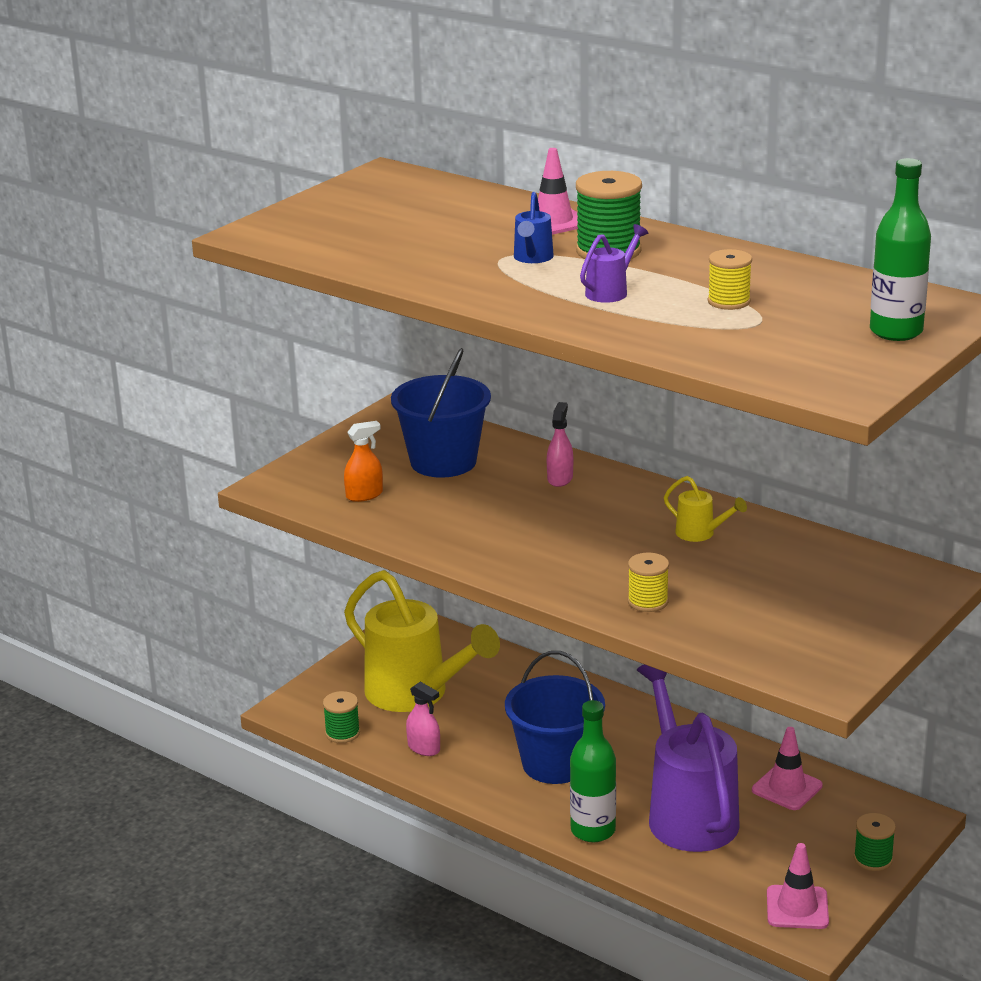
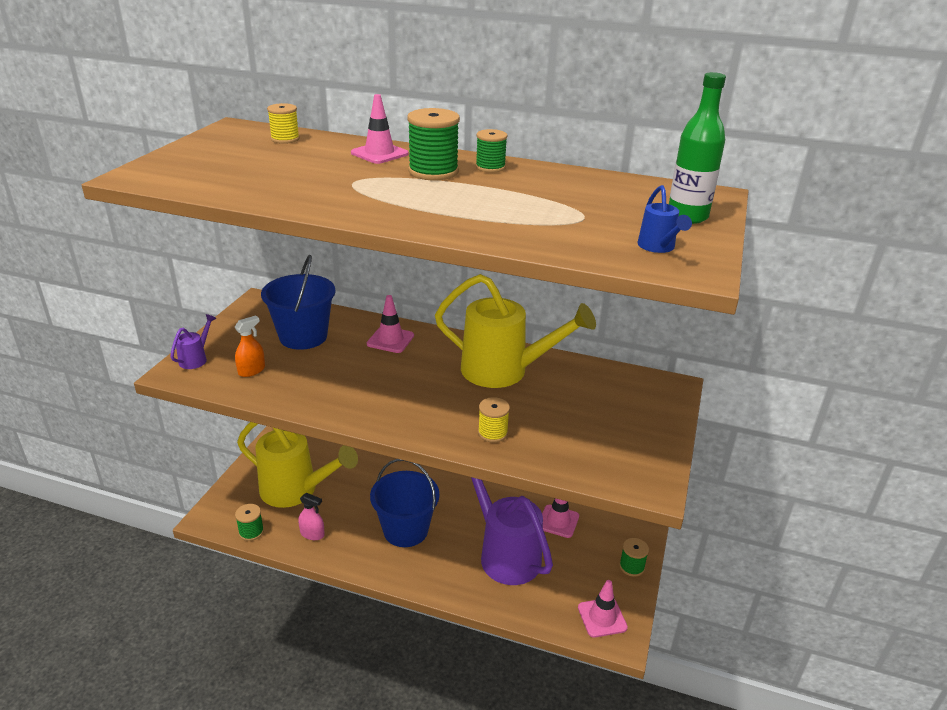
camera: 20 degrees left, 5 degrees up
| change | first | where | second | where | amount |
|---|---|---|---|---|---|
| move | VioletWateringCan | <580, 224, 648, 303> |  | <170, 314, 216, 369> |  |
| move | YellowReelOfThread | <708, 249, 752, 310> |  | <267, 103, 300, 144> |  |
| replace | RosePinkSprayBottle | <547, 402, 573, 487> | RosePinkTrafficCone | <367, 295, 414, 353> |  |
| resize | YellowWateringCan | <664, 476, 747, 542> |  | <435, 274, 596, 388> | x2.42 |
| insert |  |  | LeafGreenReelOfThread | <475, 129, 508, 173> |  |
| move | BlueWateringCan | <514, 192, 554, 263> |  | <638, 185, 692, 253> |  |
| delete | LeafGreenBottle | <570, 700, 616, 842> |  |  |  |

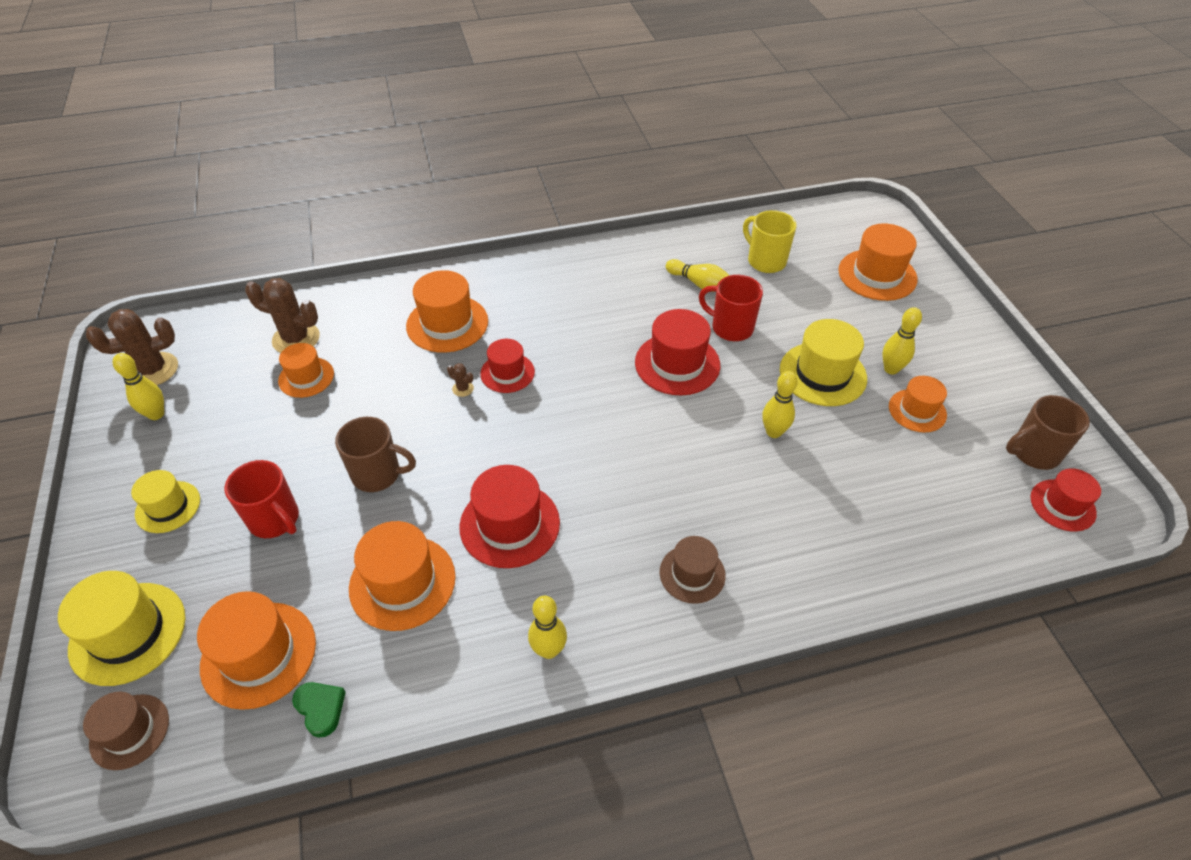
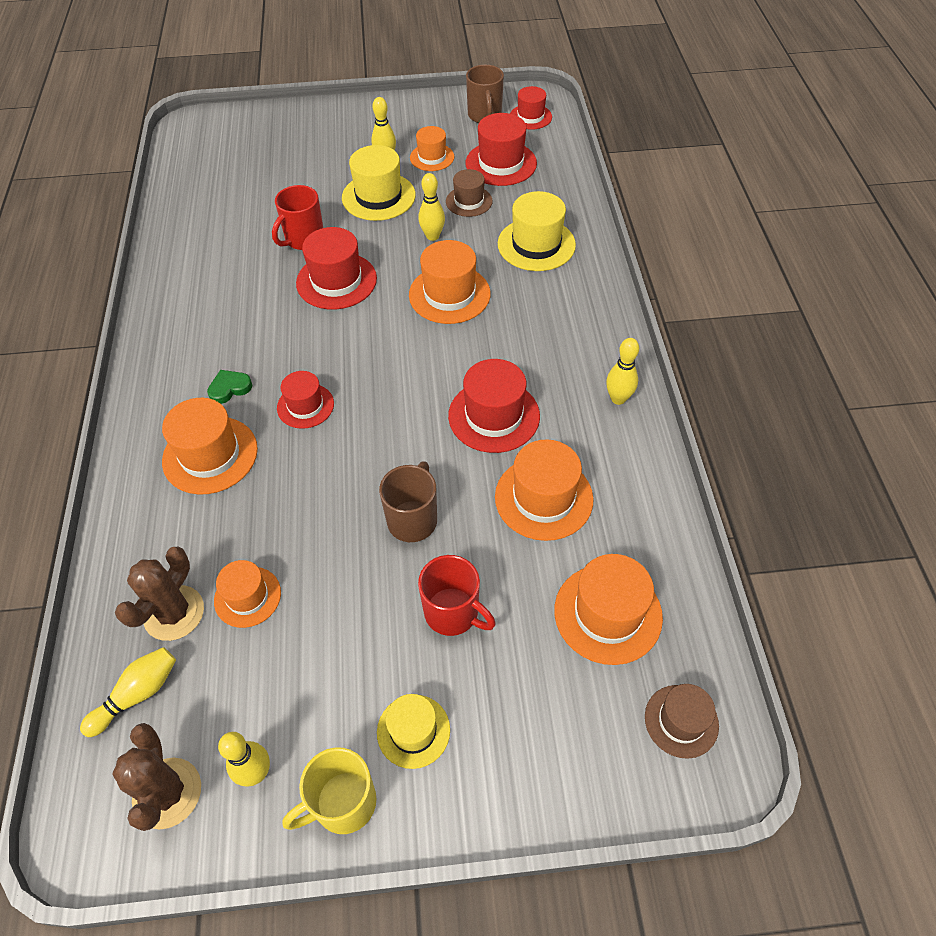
camera: 80 degrees left, 5 degrees up
| change | first | where | second | where | amount |
|---|---|---|---|---|---|
| move | YellowTenpin | <666, 259, 730, 292> |  | <80, 647, 176, 737> |  |
| move | LeafGreenLoveHeart | <292, 682, 346, 738> |  | <207, 370, 252, 404> |  |
| move | YellowMug | <743, 210, 797, 273> |  | <282, 747, 377, 834> |  |
| move | BrightOrangeHat | <838, 223, 917, 301> |  | <409, 240, 491, 324> |  |
| rotate | ScarletMug | <225, 460, 299, 538> |  | <418, 555, 496, 636> | 75 degrees clockwise |
| move | DarkBrownHat | <660, 536, 726, 604> |  | <446, 169, 493, 217> |  |
| insert |  |  | ScarletHat | <466, 113, 537, 186> |  |
| move | YellowHat | <58, 571, 185, 686> |  | <498, 191, 576, 271> |  |
| delete | DarkBrownPricklyPlant | <447, 363, 474, 397> |  |  |  |

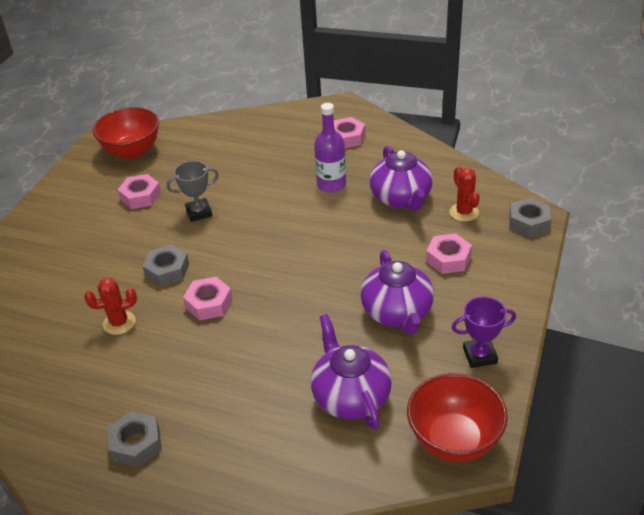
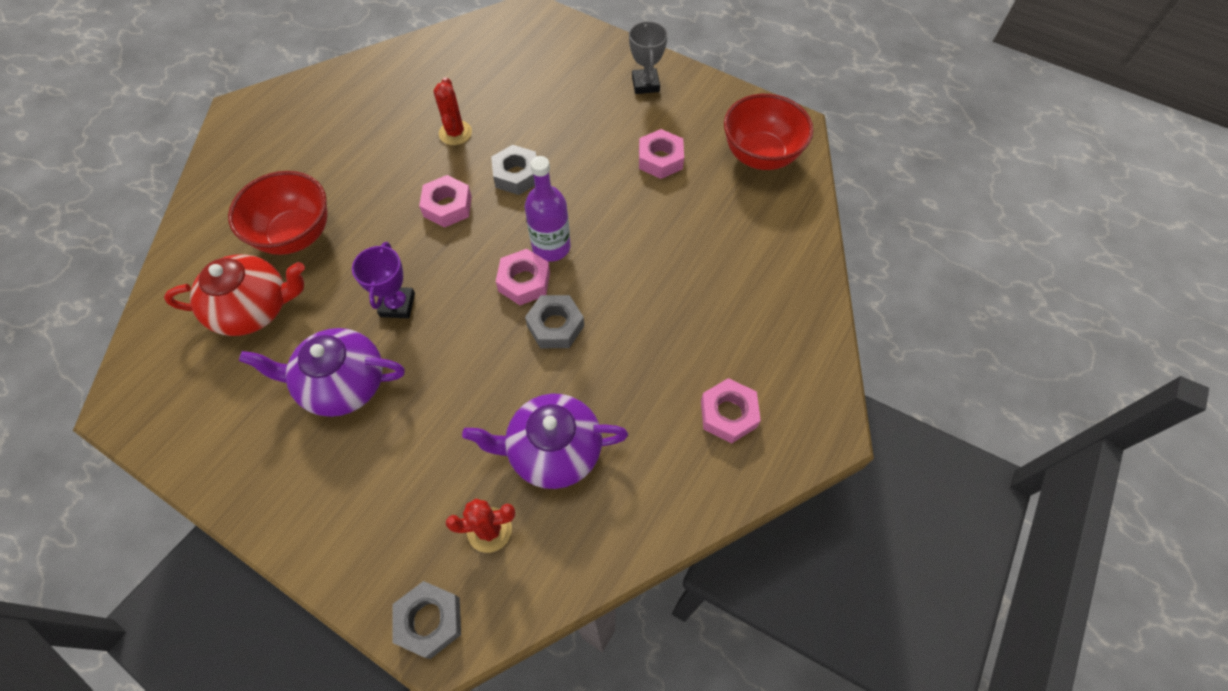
camera: 100 degrees right, 20 degrees up
| change | first | where | second | where | amount |
|---|---|---|---|---|---|
| recolor | VioletTeapot | <311, 314, 392, 430> | ScarletTeapot | <164, 254, 305, 336> |  |
| move | ScarletDeepDish | <407, 373, 508, 462> |  | <228, 171, 328, 255> |  |
| move | VioletTrophy | <451, 296, 516, 368> |  | <352, 242, 415, 319> |  |
| move | RosePinkNut | <426, 233, 472, 274> |  | <496, 249, 550, 305> |  |
| move | VioletBottle | <314, 103, 346, 193> |  | <525, 156, 571, 262> |  |
| move | GrayNut | <108, 411, 162, 467> |  | <525, 295, 584, 348> |  |
| move | GrayTrophy | <166, 161, 219, 222> |  | <629, 21, 668, 94> |  |

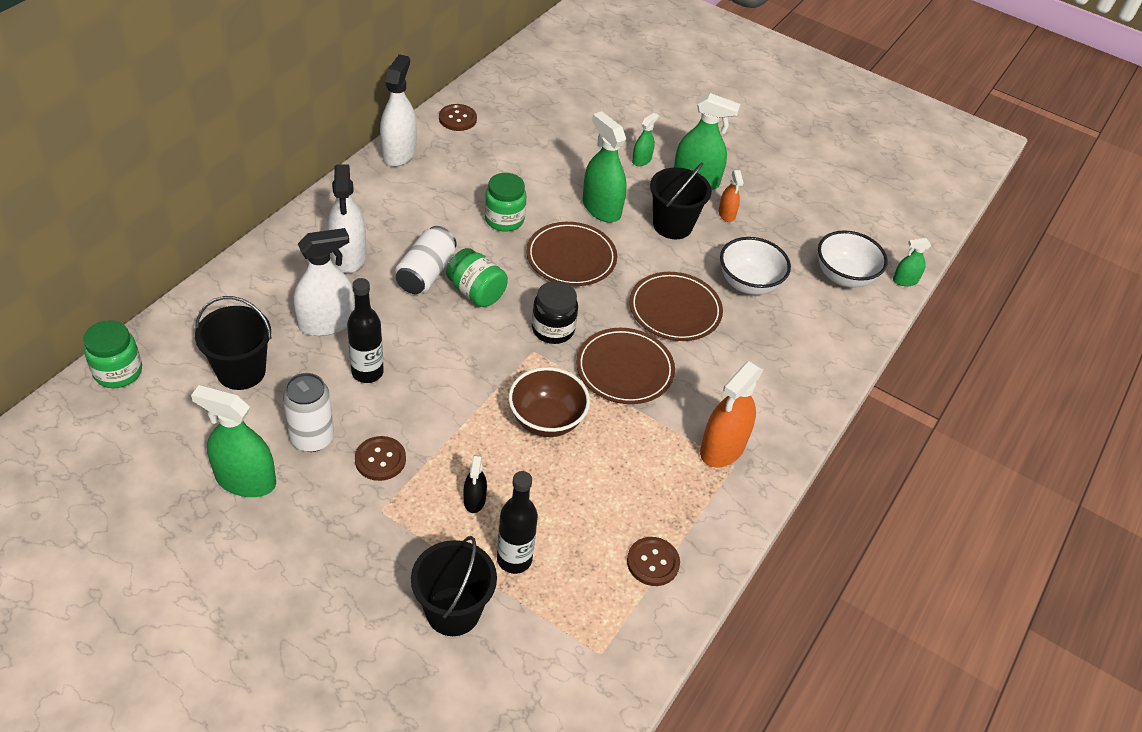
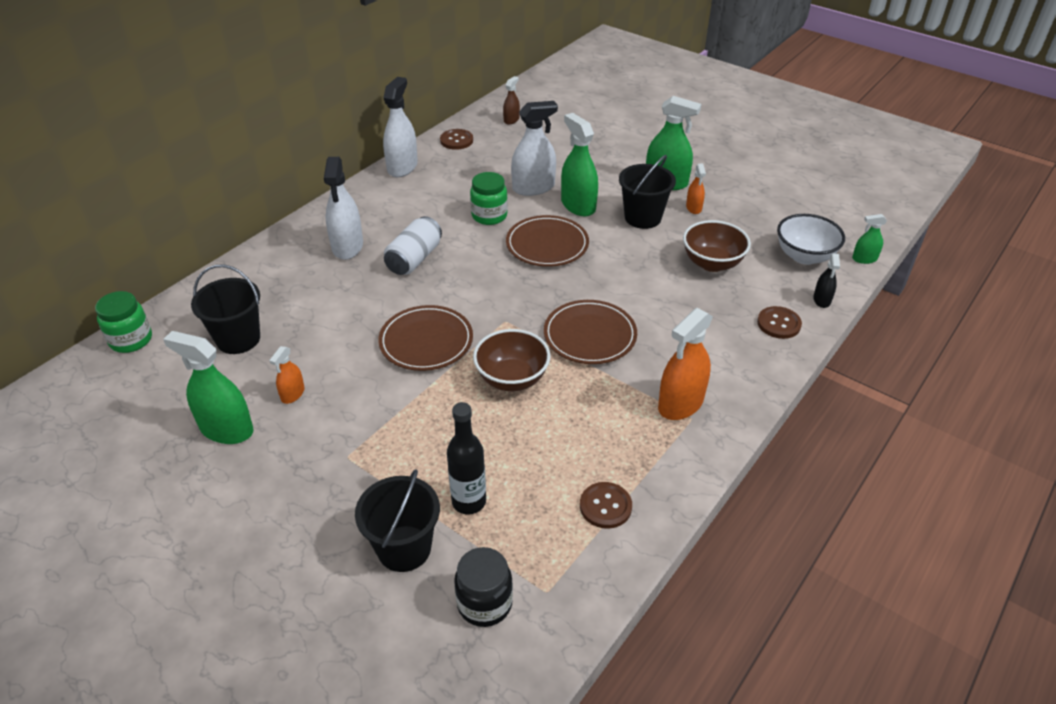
camera: 10 degrees right, 5 degrees down
| change | first | where | second | where | amount |
|---|---|---|---|---|---|
| replace | WhiteTin | <283, 373, 334, 452> | BrightOrangeSprayBottle | <269, 346, 304, 404> |  |
| move | DarkBrownFlatDish | <629, 272, 723, 341> |  | <378, 305, 473, 371> |  |
| move | EbonyPreserveJar | <532, 281, 578, 344> |  | <454, 547, 513, 627> |  |
| insert |  |  | DarkBrownSprayBottle | <503, 76, 520, 124> |  |
| move | WhiteSprayBottle | <293, 228, 354, 336> |  | <511, 101, 558, 196> |  |
| recolor | WhiteDeepDish | <720, 237, 791, 295> | DarkBrownDeepDish | <683, 220, 751, 272> |  |
| move | DarkBrownShirtButton | <355, 436, 406, 481> |  | <757, 306, 802, 339> |  |
| move | EbonySprayBottle | <464, 455, 487, 513> |  | <813, 253, 840, 308> |  |
| delete | EbonyBottle | <347, 278, 384, 383> |  |  |  |
| delete | LeafGreenPreserveJar | <446, 248, 508, 307> |  |  |  |
| delete | LeafGreenSprayBottle | <632, 113, 659, 166> |  |  |  |

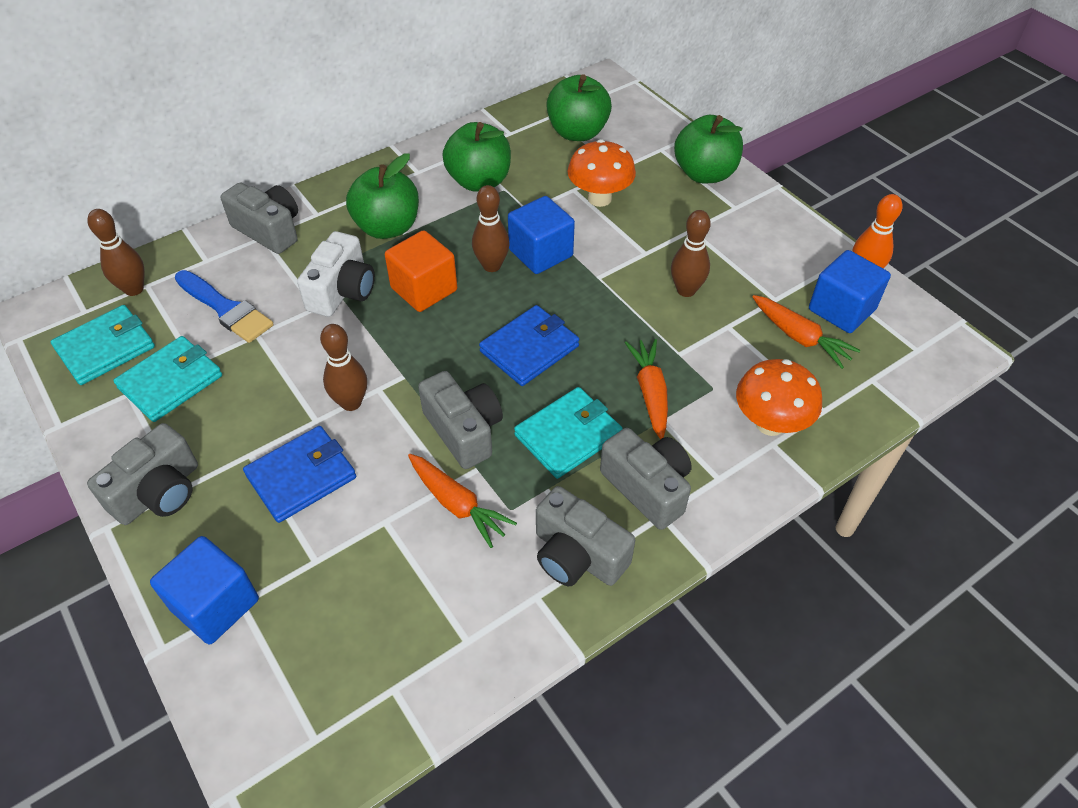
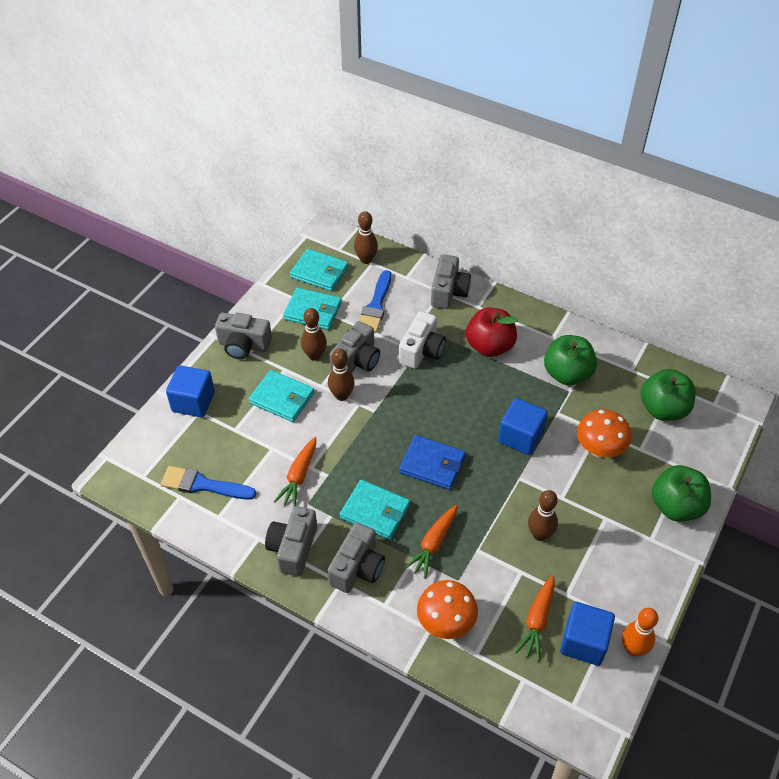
camera: 65 degrees right, 0 degrees up
| change | first | where | second | where | amount |
|---|---|---|---|---|---|
| insert |  |  | BlueBrush | <161, 466, 256, 500> |  |
| recolor | BlueCardWallet | <243, 426, 356, 523> | TurquoiseCardWallet | <249, 370, 315, 422> |  |
| move | DarkBrownTenpin | <472, 185, 510, 272> |  | <301, 308, 327, 361> |  |
| move | GrayCamera | <418, 371, 503, 469> |  | <329, 321, 380, 373> |  |
| rotate | WhiteCamera | <297, 231, 375, 317> |  | <399, 311, 446, 369> | 60 degrees counterclockwise |
| rotate | BrightOrangeRootVegetable | <625, 339, 668, 439> |  | <404, 505, 457, 579> | 150 degrees clockwise |
| recolor | LeafGreenToyApple | <346, 153, 419, 239> | ScarletToyApple | <466, 307, 518, 357> |  |
| delete | BrightOrangeSolidCube | <385, 230, 457, 312> |  |  |  |

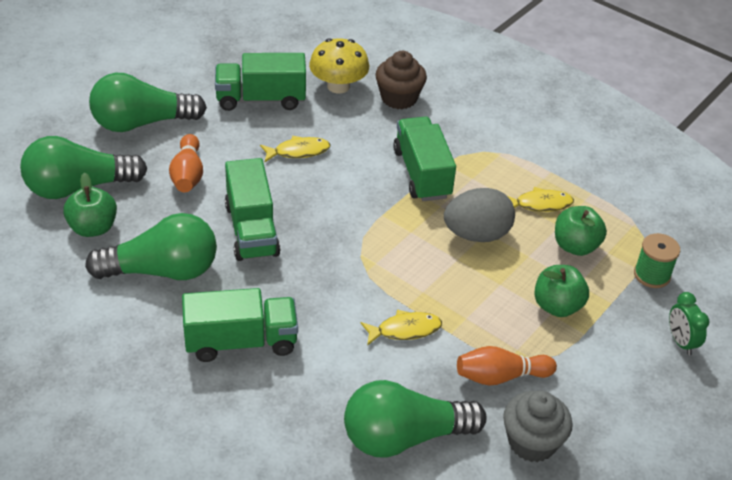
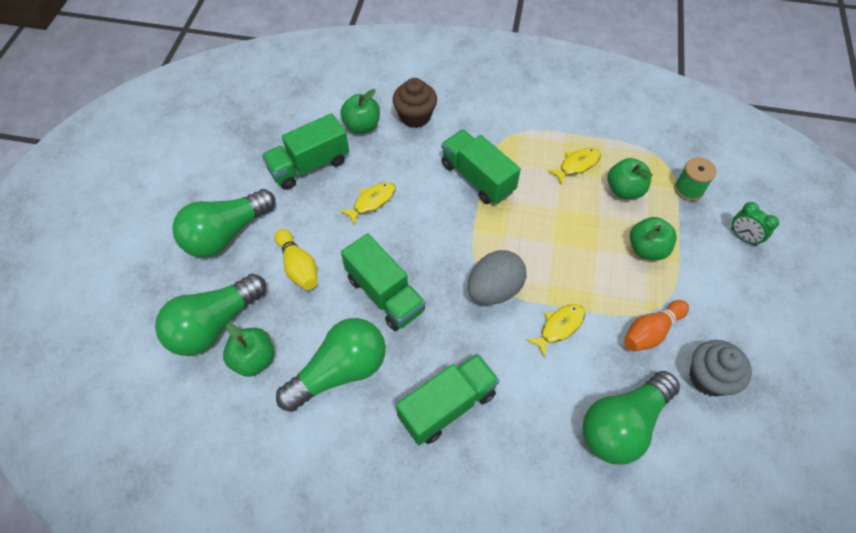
camera: 25 degrees left, 15 degrees up
| change | first | where | second | where | amount |
|---|---|---|---|---|---|
| recolor | BrightOrangeTenpin | <169, 134, 203, 192> | YellowTenpin | <275, 229, 318, 290> |  |
| replace | YellowFungus | <309, 38, 369, 94> | LeafGreenToyApple | <340, 89, 380, 133> |  |
| move | GrayEgg | <444, 188, 515, 242> |  | <467, 250, 526, 305> |  |

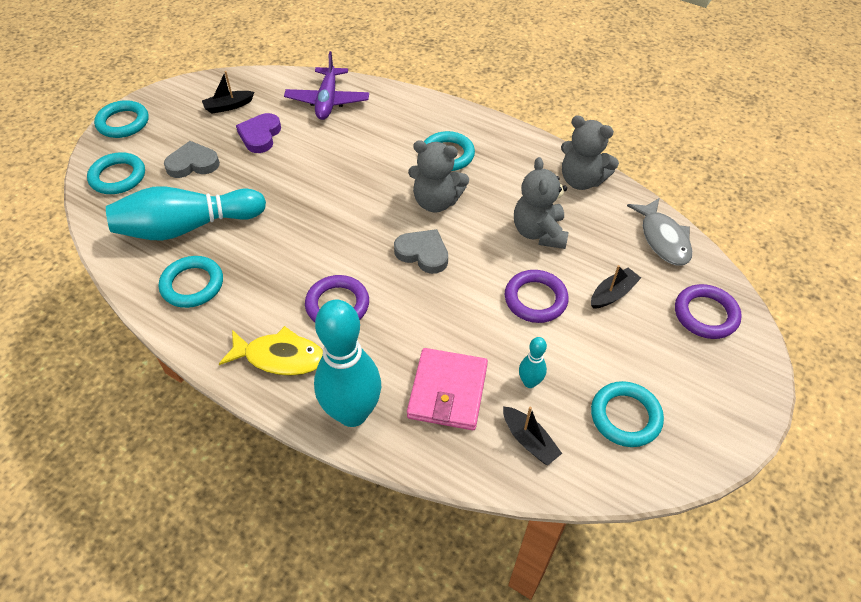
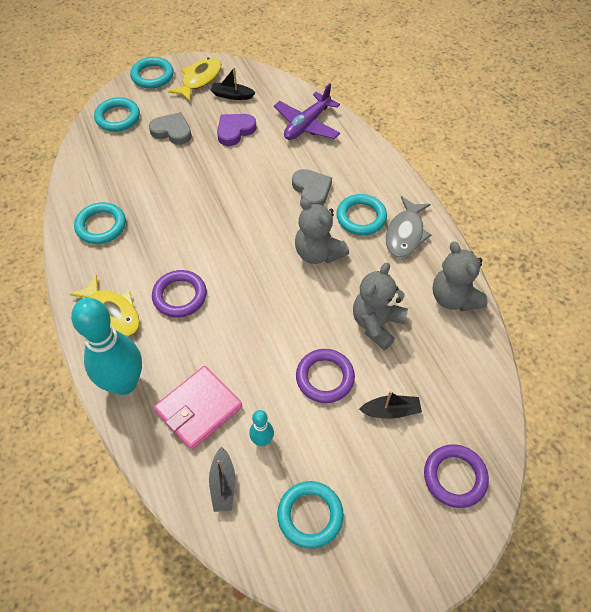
camera: 35 degrees right, 5 degrees up
| change | first | where | second | where | amount |
|---|---|---|---|---|---|
| insert |  |  | YellowToyFish | <168, 57, 221, 101> |  |
| move | GrayLoveHeart | <394, 229, 448, 274> |  | <292, 169, 332, 205> |  |
| move | GrayToyFish | <627, 198, 692, 265> |  | <386, 196, 431, 258> |  |
| delete | TurquoiseTenpin | <106, 186, 266, 241> |  |  |  |

